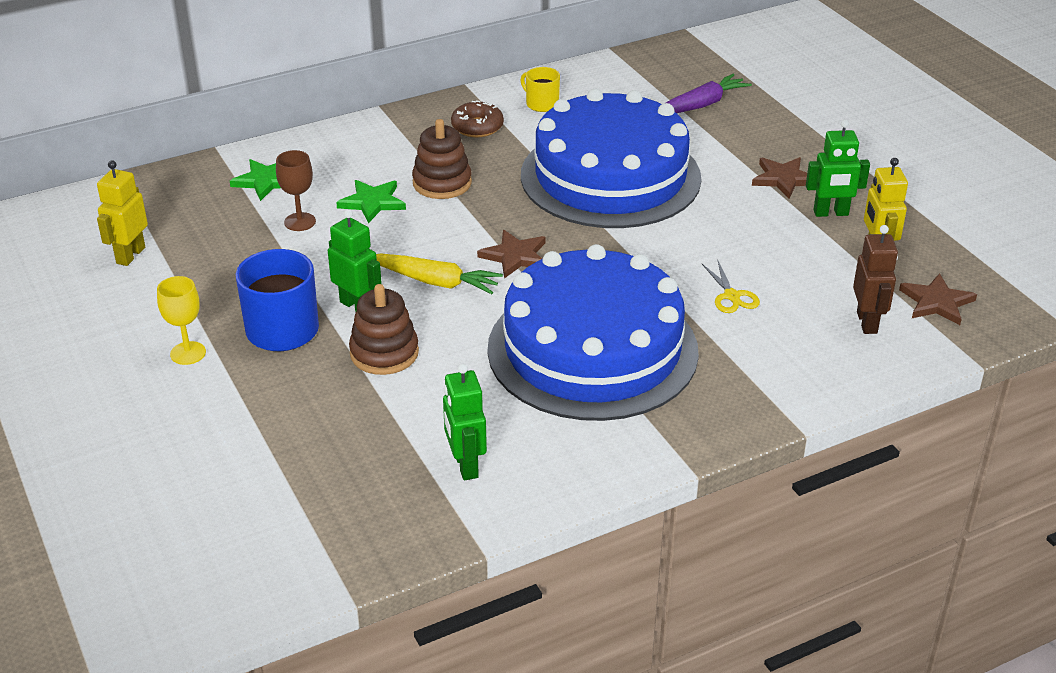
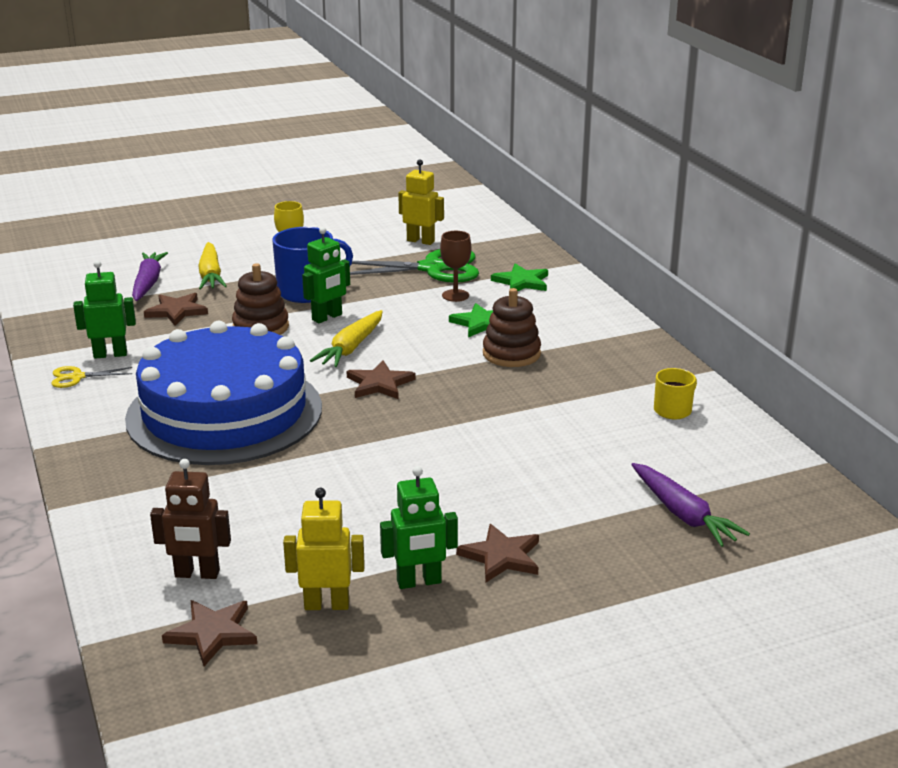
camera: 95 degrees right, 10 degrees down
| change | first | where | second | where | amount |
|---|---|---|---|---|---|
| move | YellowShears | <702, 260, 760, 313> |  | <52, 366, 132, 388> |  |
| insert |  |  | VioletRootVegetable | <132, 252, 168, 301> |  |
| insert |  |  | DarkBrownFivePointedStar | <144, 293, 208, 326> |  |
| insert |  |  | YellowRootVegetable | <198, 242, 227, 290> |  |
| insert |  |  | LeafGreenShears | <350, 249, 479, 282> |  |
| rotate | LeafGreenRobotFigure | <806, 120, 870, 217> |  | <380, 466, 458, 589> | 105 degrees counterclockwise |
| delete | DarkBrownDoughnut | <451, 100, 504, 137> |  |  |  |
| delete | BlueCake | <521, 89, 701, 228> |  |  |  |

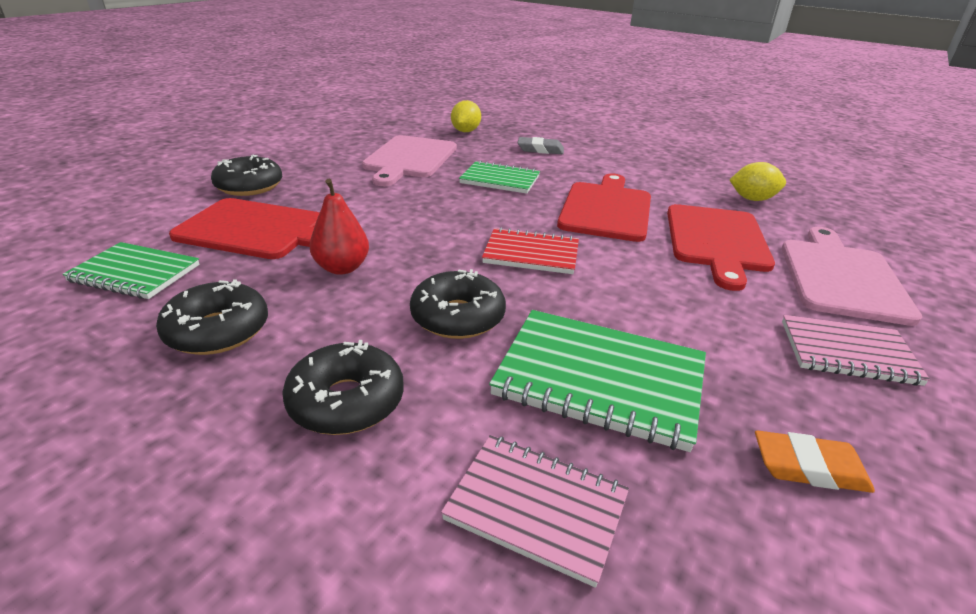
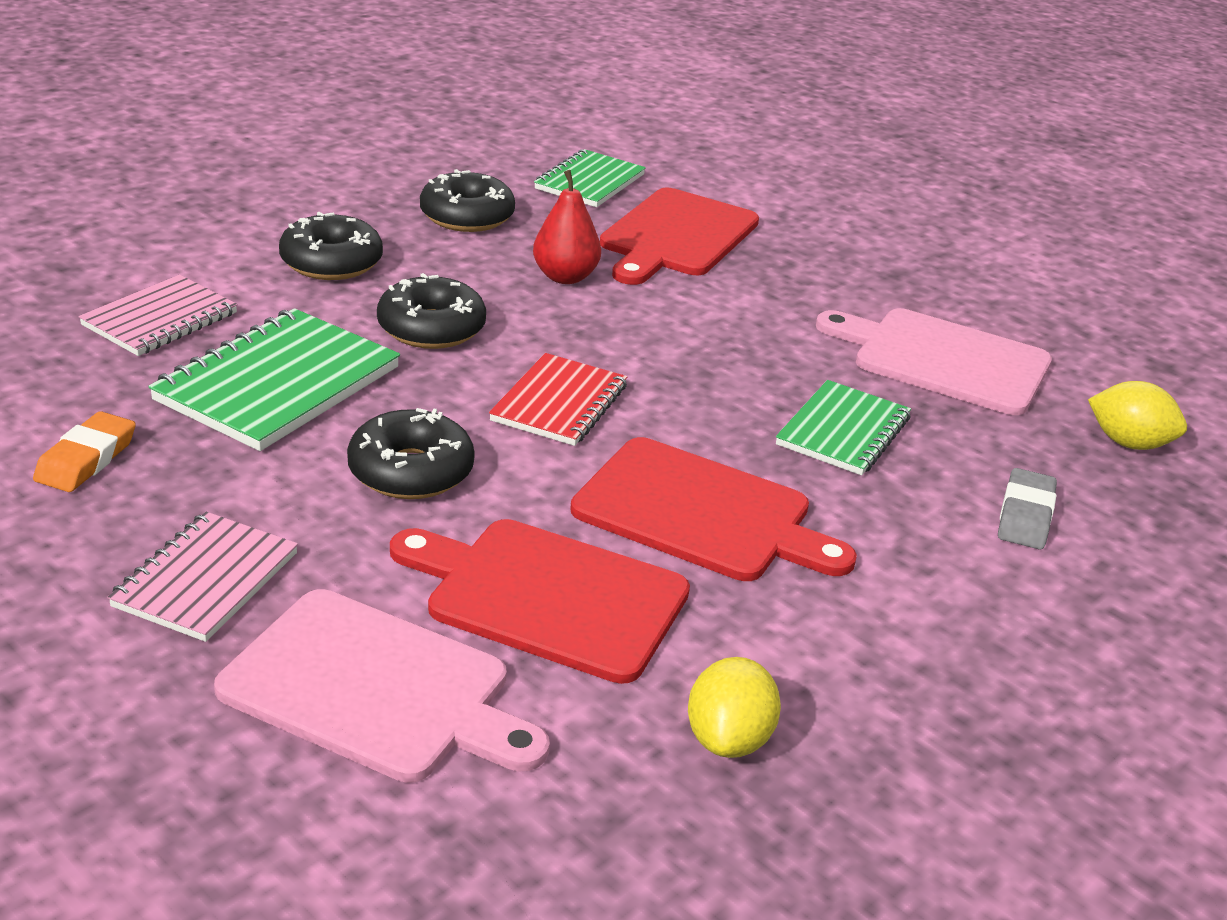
camera: 100 degrees right, 0 degrees up
| change | first | where | second | where | amount |
|---|---|---|---|---|---|
| move | EbonyDoughnut | <211, 154, 282, 196> |  | <347, 408, 475, 499> |  |

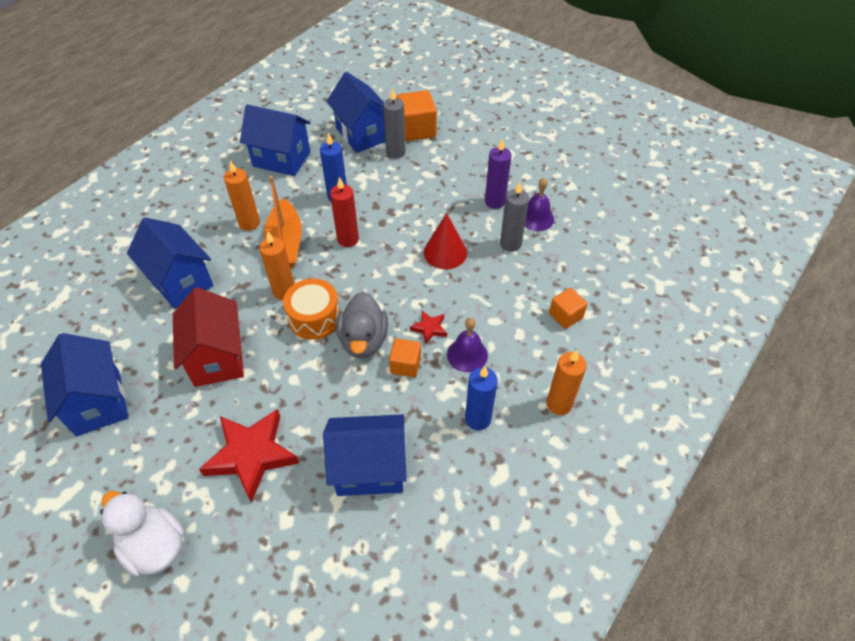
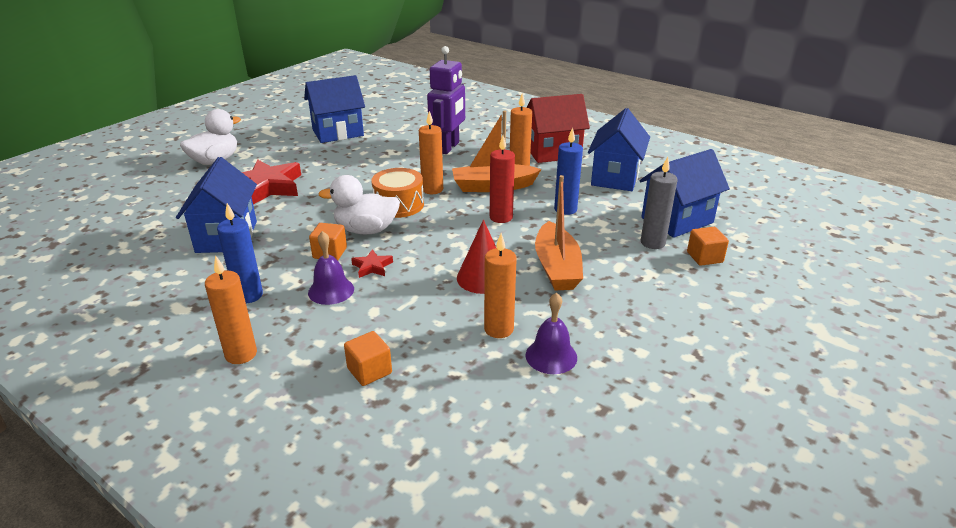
camera: 90 degrees right, 20 degrees down
| change | first | where | second | where | amount |
|---|---|---|---|---|---|
| recolor | GrayRubberDuck | <337, 292, 388, 358> | WhiteRubberDuck | <318, 175, 400, 235> |  |
| replace | BlueCottage | <127, 217, 214, 309> | VioletRobotFigure | <427, 46, 465, 154> |  |
| recolor | GrayPillarCandle | <500, 182, 529, 252> | BrightOrangePillarCandle | <484, 233, 517, 338> |  |
| move | ScarletCottage | <173, 287, 244, 387> |  | <526, 94, 590, 163> |  |
| insert |  |  | BrightOrangeBoat | <535, 175, 583, 291> |  |
| resize | BrightOrangeSolidCube | <396, 90, 437, 141> |  | <687, 227, 729, 266> | x0.61 |
| delete | VioletPillarCandle | <485, 139, 512, 209> |  |  |  |

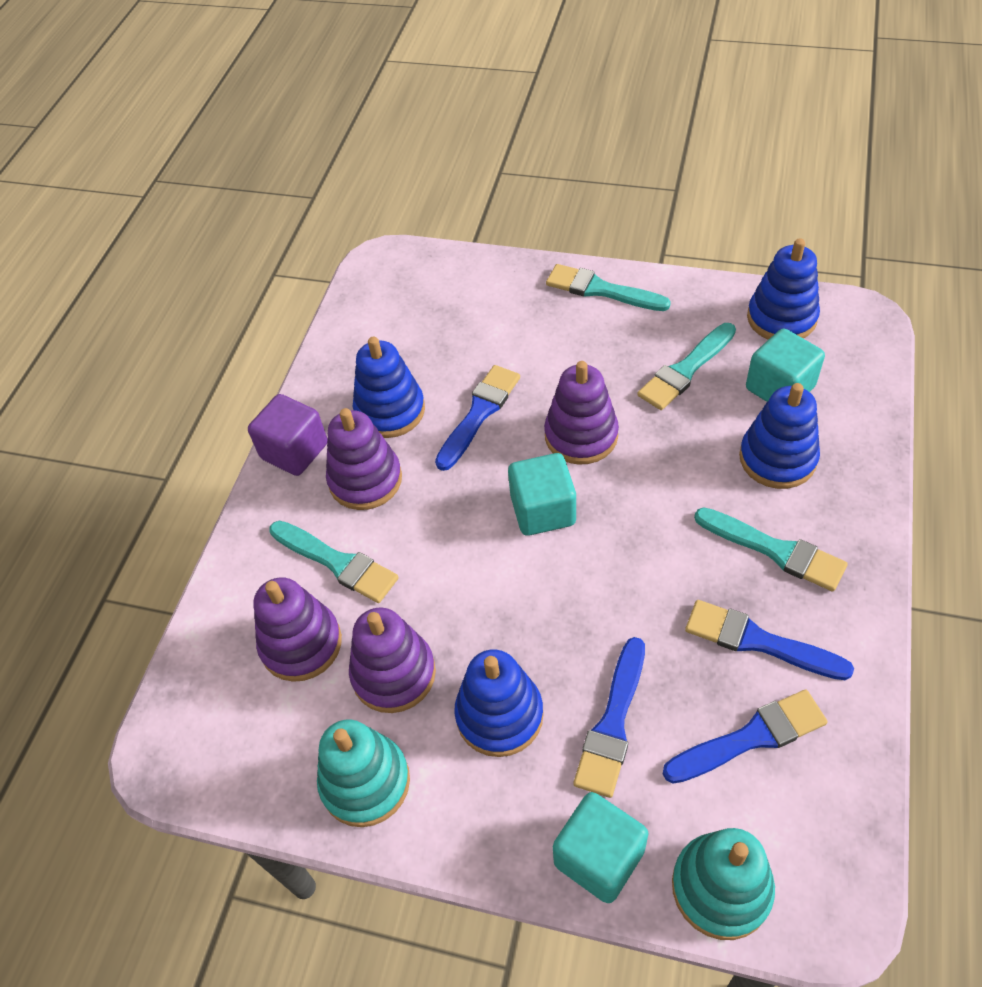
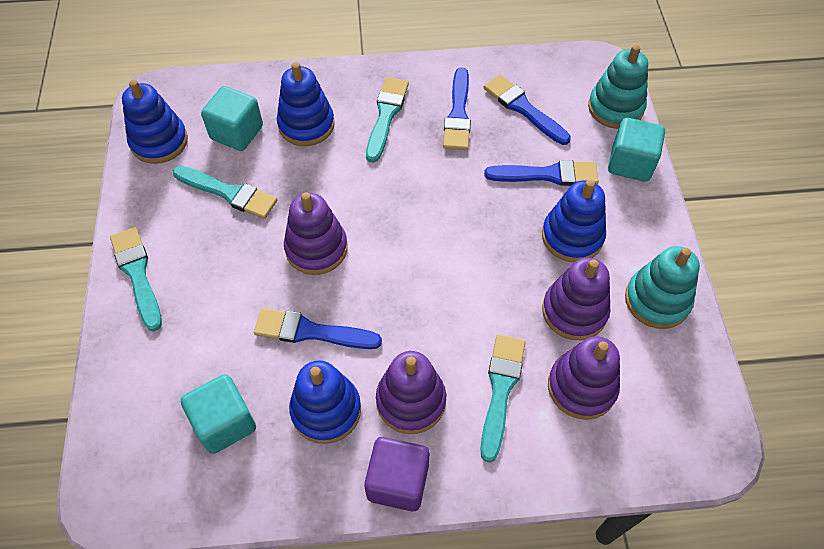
camera: 115 degrees left, 5 degrees up
| change | first | where | second | where | amount |
|---|---|---|---|---|---|
| rotate | TurquoiseBrush | <546, 264, 671, 311> |  | <110, 227, 162, 331> | 150 degrees clockwise |
| move | TurquoiseSolidCube | <508, 453, 576, 536> |  | <181, 374, 256, 454> |  |

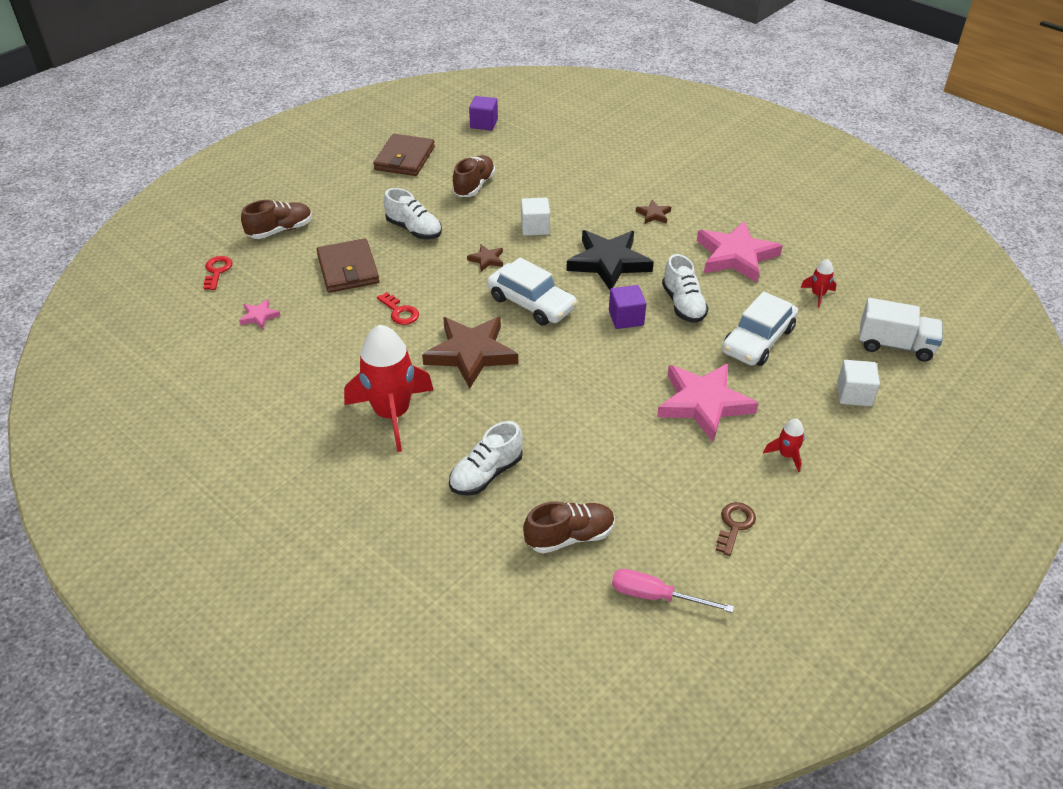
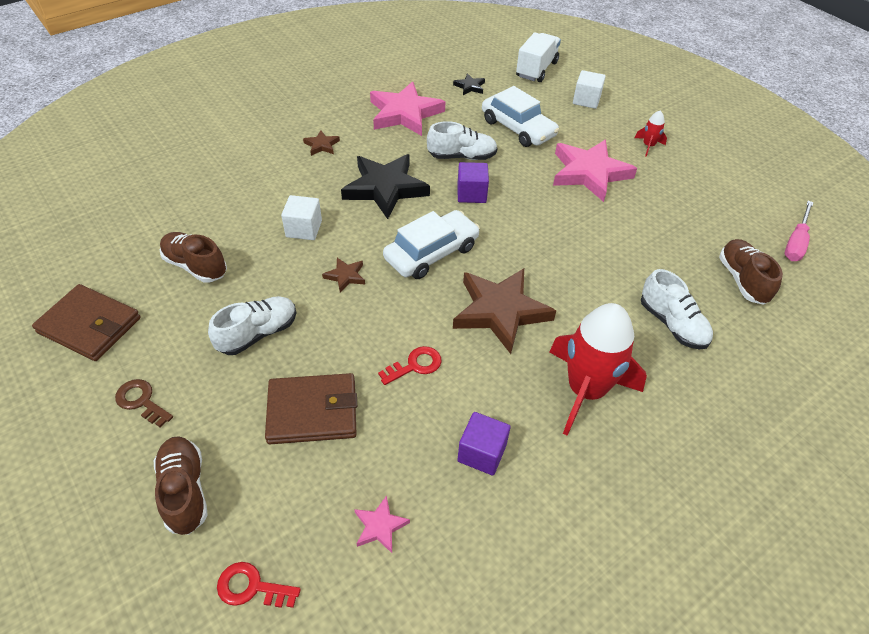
camera: 80 degrees left, 5 degrees up
| change | first | where | second | where | amount |
|---|---|---|---|---|---|
| move | DarkBrownKey | <716, 502, 756, 556> |  | <115, 379, 173, 427> |  |
| replace | ScarletSpaceship | <800, 259, 836, 308> | EbonyFivePointedStar | <453, 73, 485, 95> |  |
| move | VioletSolidCube | <469, 96, 498, 130> |  | <457, 412, 510, 476> |  |

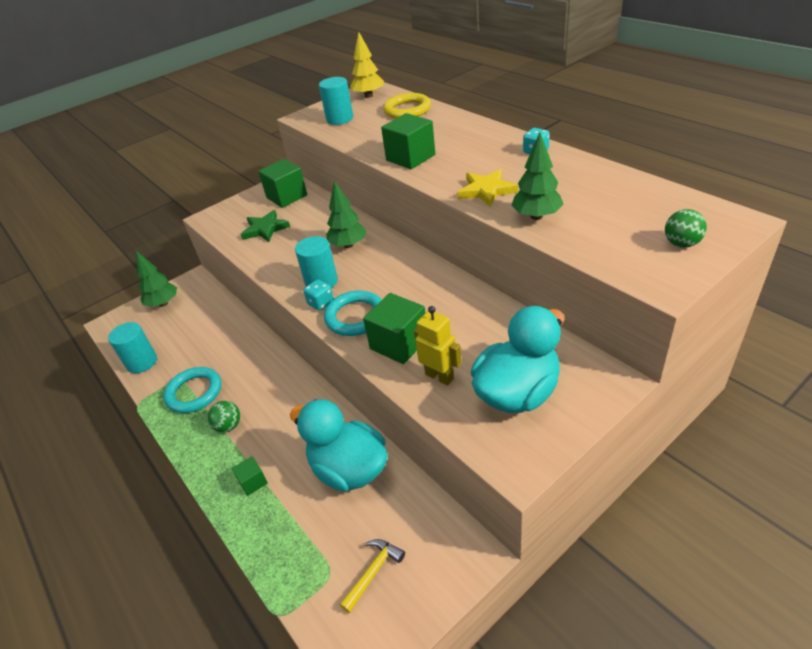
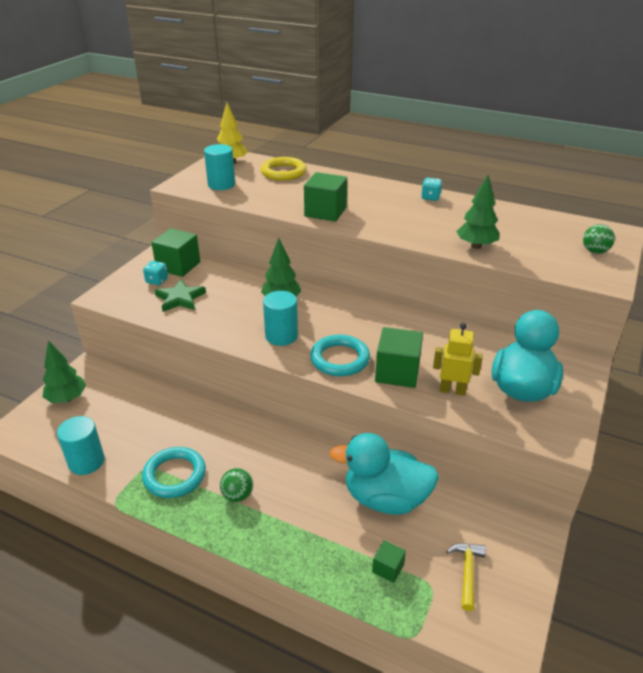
camera: 30 degrees left, 5 degrees down
| change | first | where | second | where | amount |
|---|---|---|---|---|---|
| move | TurquoiseDie | <303, 279, 334, 311> |  | <143, 261, 168, 285> |  |
| move | LeafGreenSolidCube | <232, 456, 268, 496> |  | <372, 540, 406, 583> |  |
| delete | YellowFivePointedStar | <458, 169, 518, 207> |  |  |  |

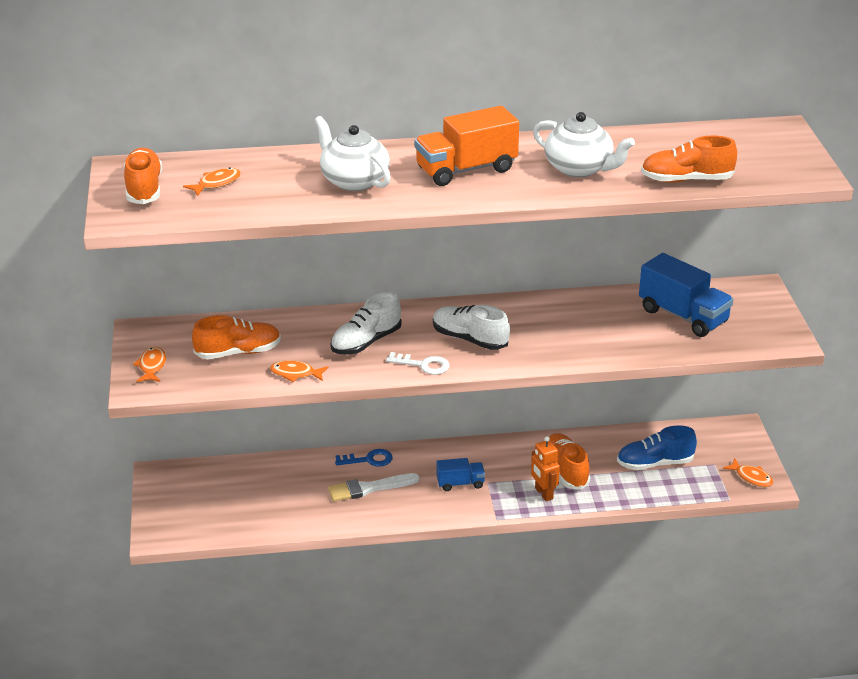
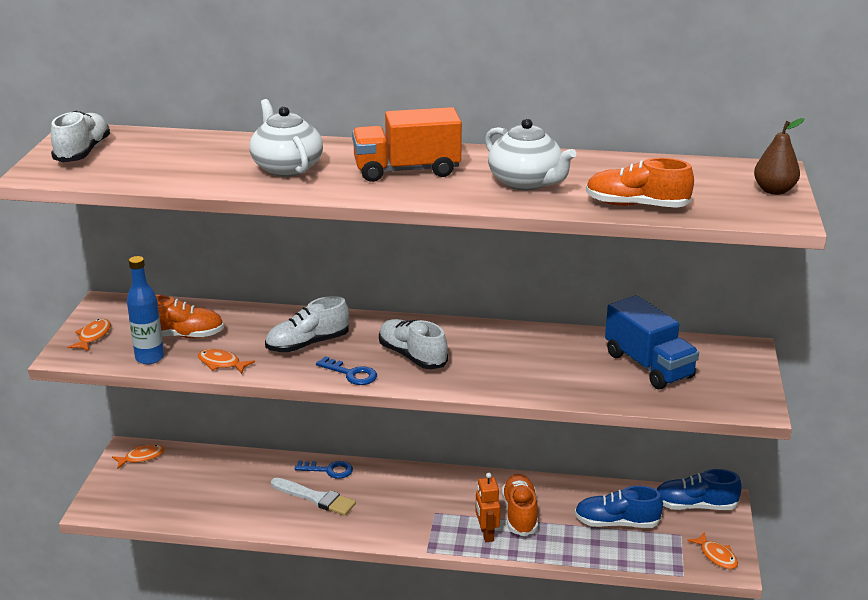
camera: 15 degrees right, 5 degrees down
| change | first | where | second | where | amount |
|---|---|---|---|---|---|
| recolor | BrightOrangeLaceUpShoe | <124, 148, 162, 204> | WhiteLaceUpShoe | <51, 111, 110, 162> |  |
| move | BrightOrangeToyFish | <183, 167, 241, 196> |  | <112, 444, 165, 469> |  |
| insert |  |  | BlueBottle | <127, 256, 164, 364> |  |
| rotate | WhiteBrush | <328, 473, 420, 502> |  | <271, 478, 356, 516> | 150 degrees counterclockwise |
| recolor | WhiteKey | <386, 352, 450, 375> | BlueKey | <316, 356, 377, 385> |  |
| insert |  |  | BlueLaceUpShoe | <656, 469, 742, 510> |  |
| insert |  |  | DarkBrownPear | <754, 118, 804, 195> |  |
| delete | BlueToyTruck | <437, 458, 485, 491> |  |  |  |

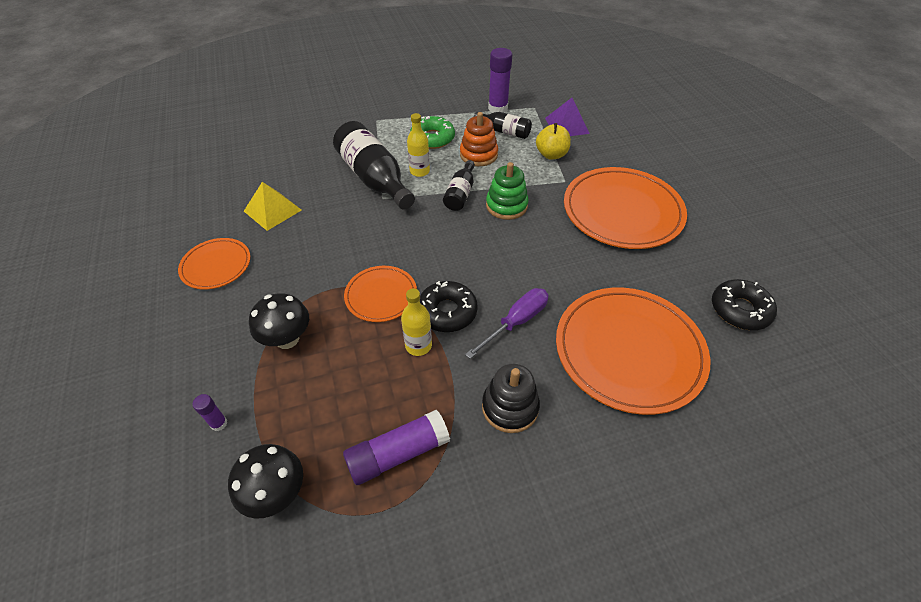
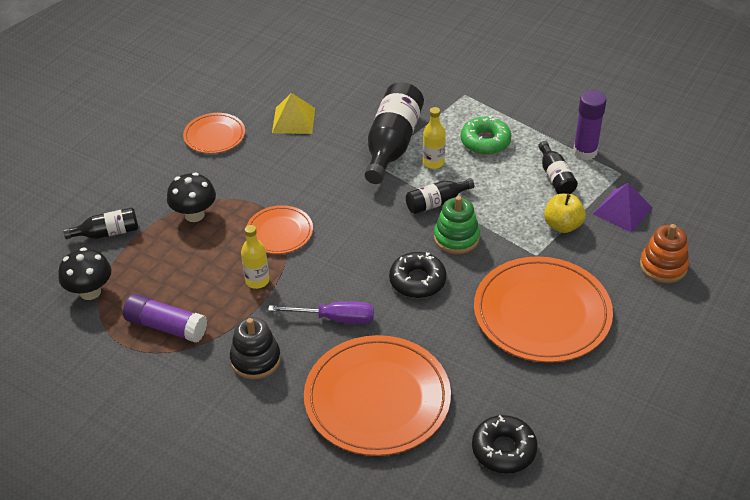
camera: 50 degrees right, 5 degrees down
| change | first | where | second | where | amount |
|---|---|---|---|---|---|
| replace | VioletGlueStick | <193, 394, 227, 431> | EbonyBottle | <63, 207, 139, 239> |  |
| move | EbonyDoughnut | <420, 281, 478, 332> |  | <389, 252, 447, 298> |  |
| move | BrightOrangeStackingToy | <460, 112, 498, 166> |  | <640, 224, 689, 283> |  |

